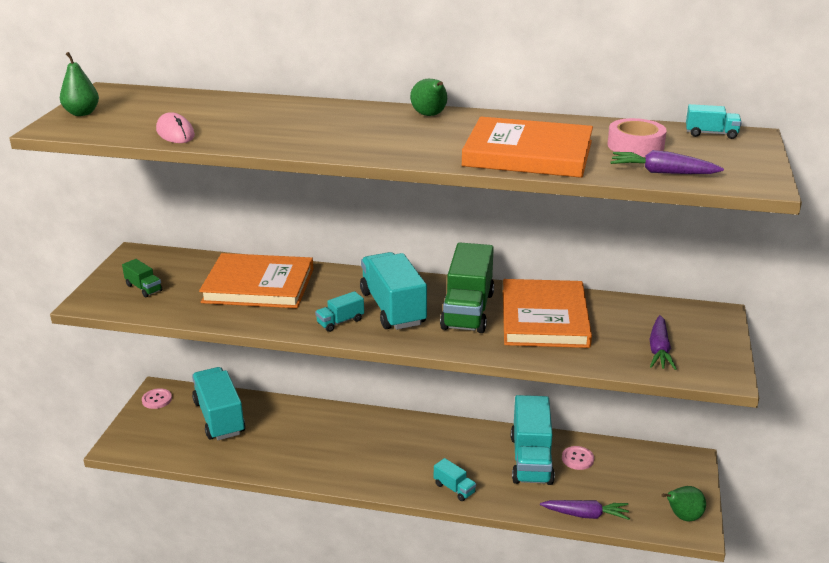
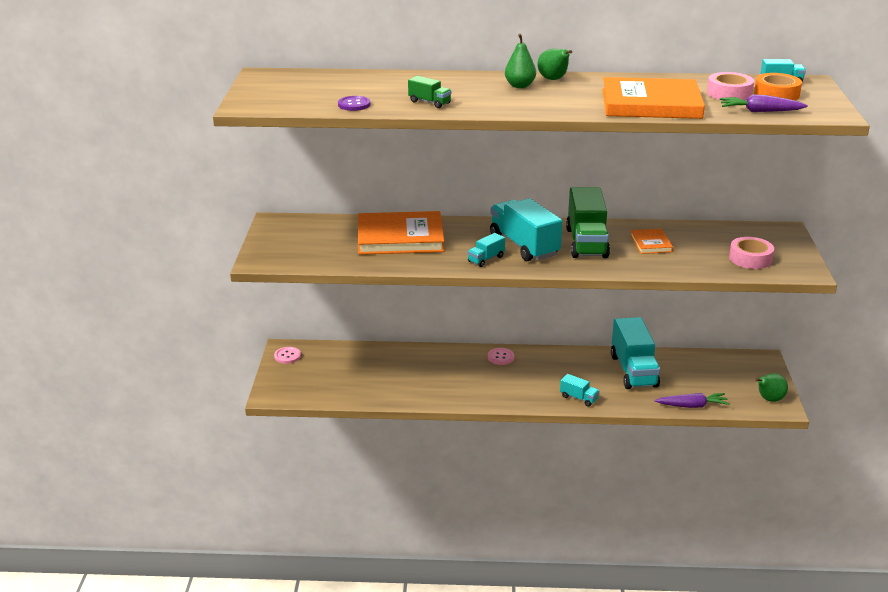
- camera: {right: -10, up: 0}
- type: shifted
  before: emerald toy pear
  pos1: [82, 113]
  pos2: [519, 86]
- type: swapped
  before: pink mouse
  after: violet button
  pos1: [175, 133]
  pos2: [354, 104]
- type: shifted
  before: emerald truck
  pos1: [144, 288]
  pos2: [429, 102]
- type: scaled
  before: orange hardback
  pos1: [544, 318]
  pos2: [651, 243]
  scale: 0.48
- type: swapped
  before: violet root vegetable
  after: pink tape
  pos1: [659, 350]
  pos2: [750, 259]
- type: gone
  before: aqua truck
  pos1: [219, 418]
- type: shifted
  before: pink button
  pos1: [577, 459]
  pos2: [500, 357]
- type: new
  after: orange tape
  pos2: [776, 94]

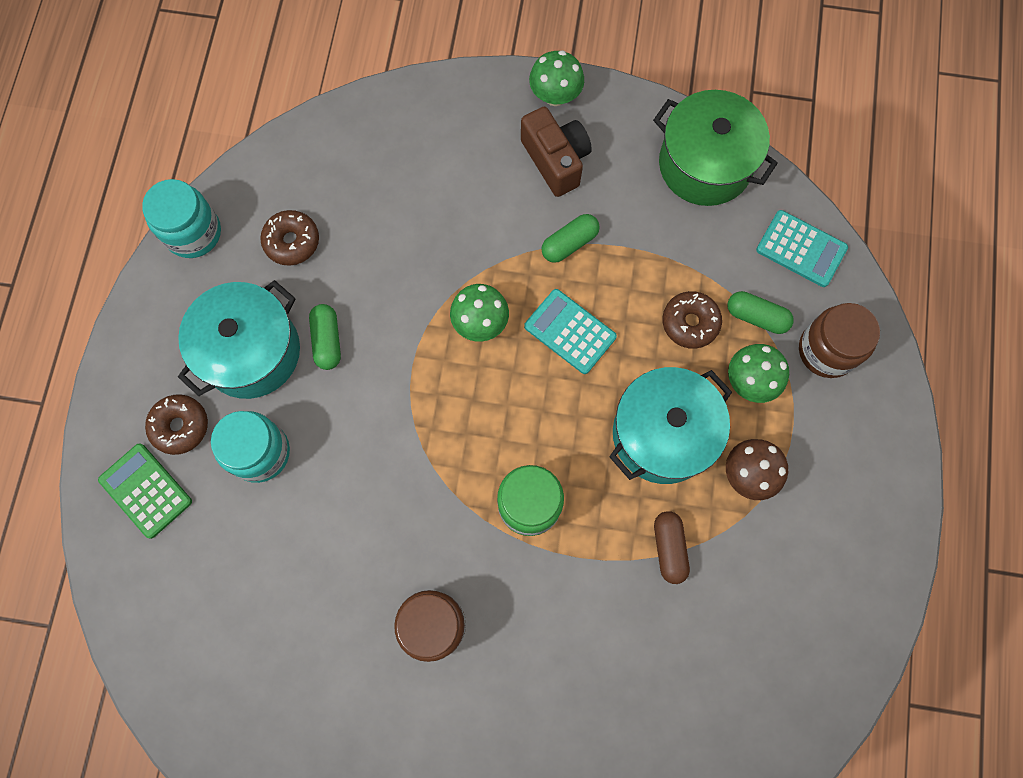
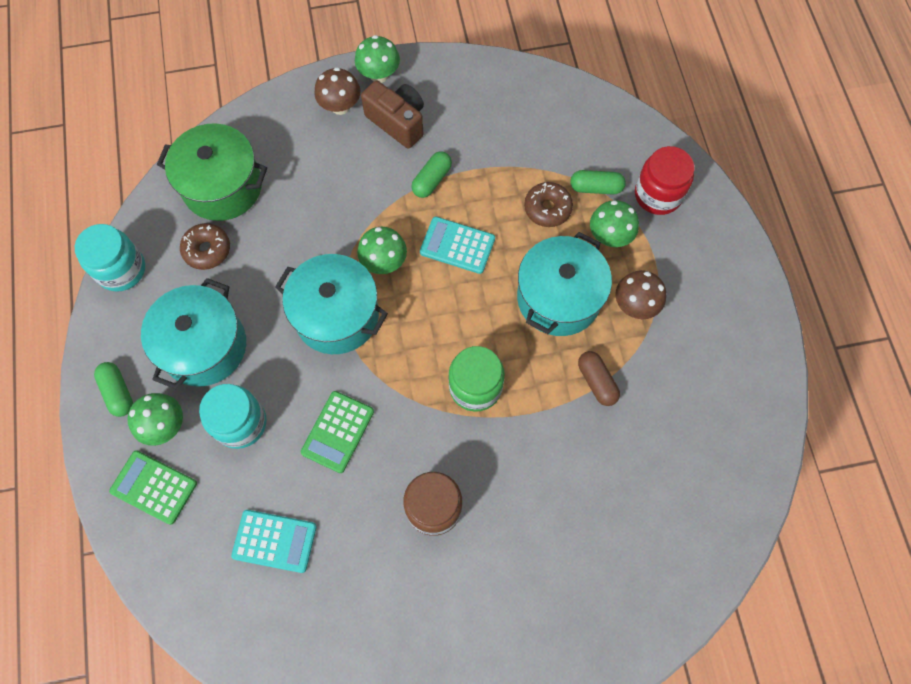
- camera: {right: -20, up: -5}
- type: shifted
  before: emerald stockpot
  pos1: [705, 164]
  pos2: [222, 186]
- type: shifted
  before: aqua adding machine
  pos1: [801, 249]
  pos2: [274, 541]
- type: repainted
  before: dark brown jar
  after: scarlet jar
  pos1: [827, 350]
  pos2: [658, 195]
- type: shifted
  before: emerald pill
  pos1: [327, 340]
  pos2: [118, 392]
- type: swapped
  before: dark brown doughnut
  after: emerald toadstool
  pos1: [180, 426]
  pos2: [165, 425]
- type: new
  after: dark brown toadstool
  pos2: [340, 106]
- type: new
  after: aqua stockpot
  pos2: [336, 315]
- type: new
  after: emerald adding machine
  pos2: [338, 432]

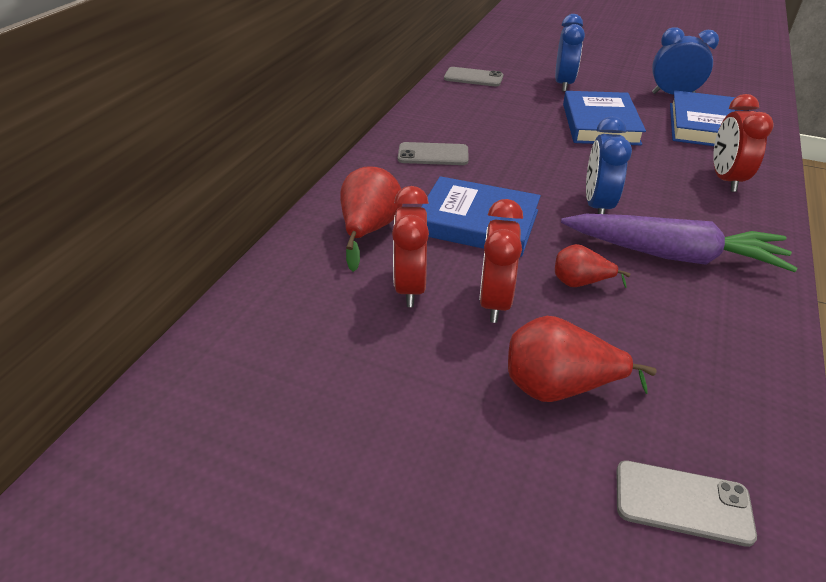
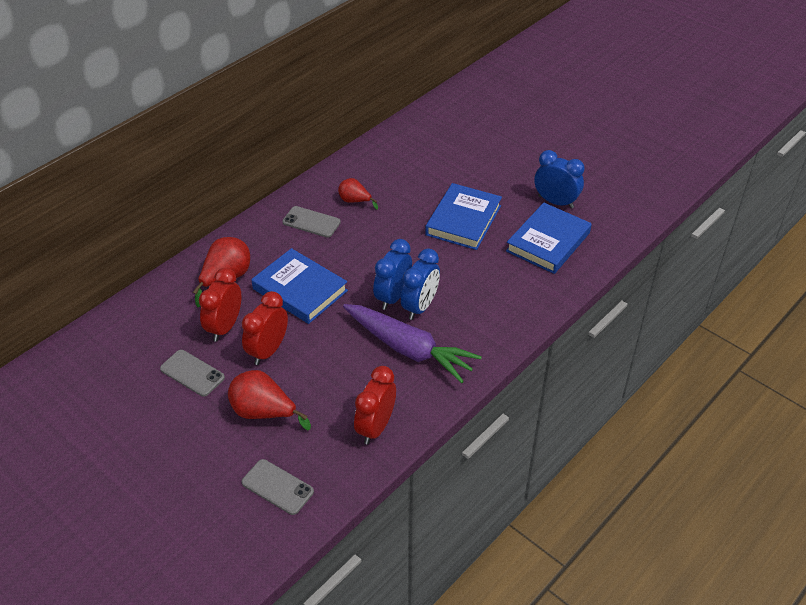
- camera: {right: 20, up: 5}
- type: shifted
  before: royal blue clock
  pos1: [563, 84]
  pos2: [420, 307]
- type: shifted
  before: gray mobile phone
  pos1: [473, 77]
  pos2: [192, 373]
- type: shifted
  before: scarlet clock
  pos1: [725, 179]
  pos2: [375, 427]
- type: shifted
  before: scarlet toy pear
  pos1: [580, 283]
  pos2: [355, 201]

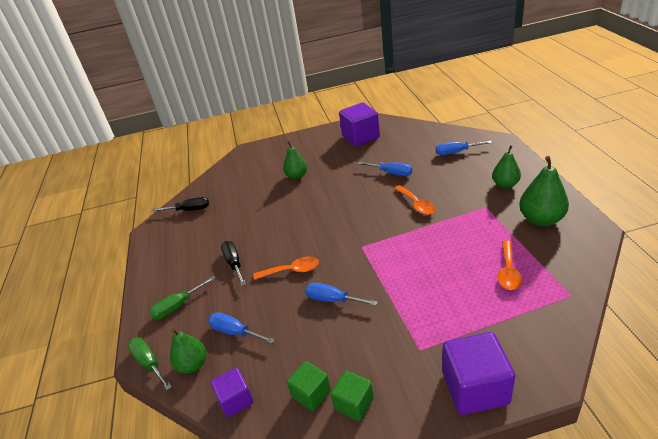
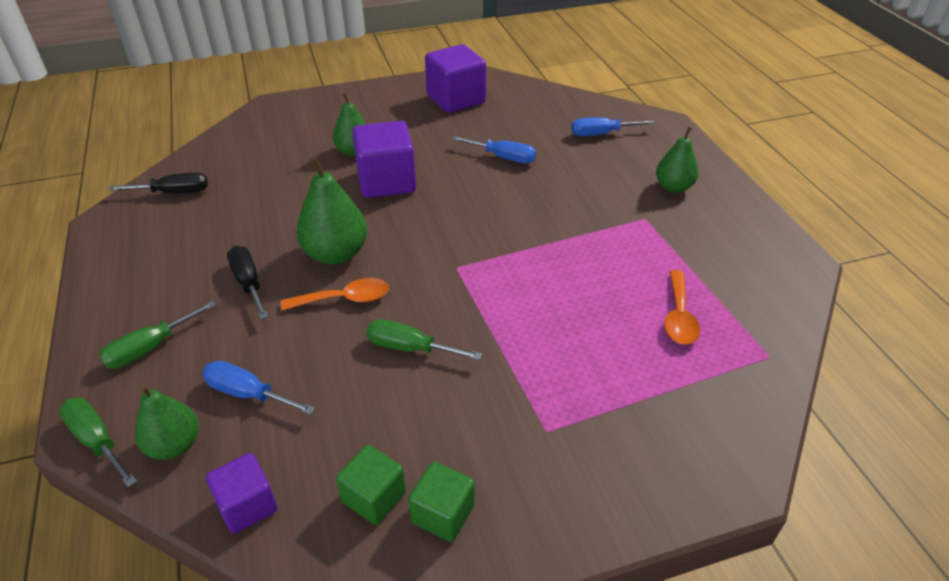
- camera: {right: -10, up: 5}
- type: shifted
  before: emerald toy pear
  pos1: [541, 219]
  pos2: [336, 254]
- type: gone
  before: orange tablespoon
  pos1: [417, 204]
- type: repainted
  before: royal blue screwdriver
  after: emerald screwdriver
  pos1: [332, 299]
  pos2: [410, 348]
- type: shifted
  before: violet block
  pos1: [475, 388]
  pos2: [386, 182]

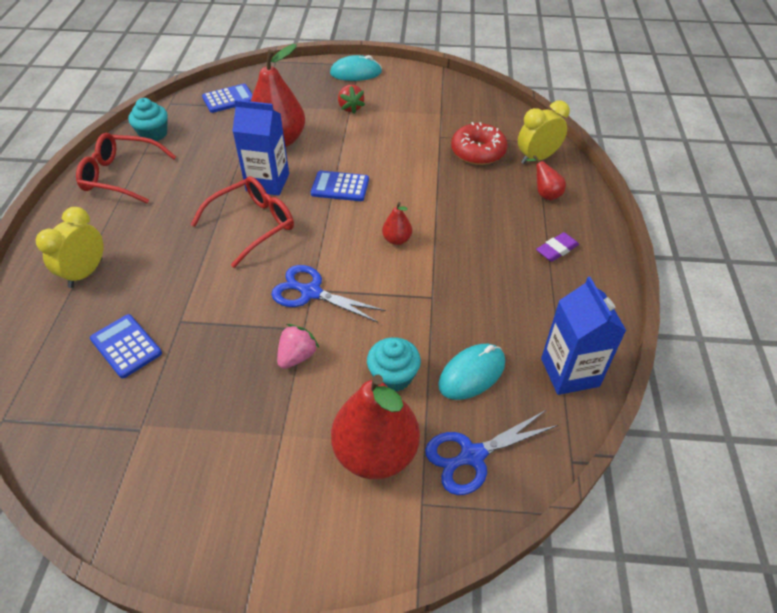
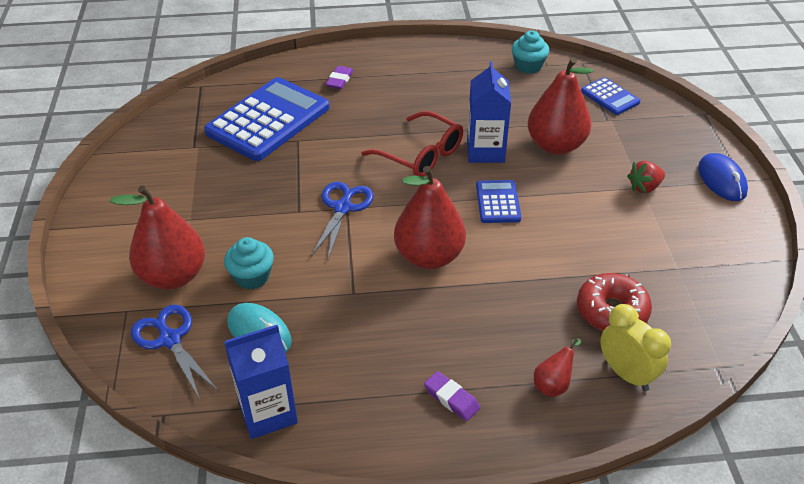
- camera: {right: 80, up: -5}
- type: repainted
  before: aqua mouse
  after: royal blue mouse
  pos1: [356, 73]
  pos2: [721, 180]
- type: gone
  before: scarlet spectacles
  pos1: [121, 176]
- type: scaled
  before: scarlet toy pear
  pos1: [397, 240]
  pos2: [429, 256]
  scale: 2.19
- type: swapped
  before: yellow clock
  after: violet gum eraser
  pos1: [86, 273]
  pos2: [339, 80]
- type: scaled
  before: royal blue adding machine
  pos1: [126, 346]
  pos2: [268, 120]
  scale: 2.09
- type: gone
  before: pink berry
  pos1: [297, 356]

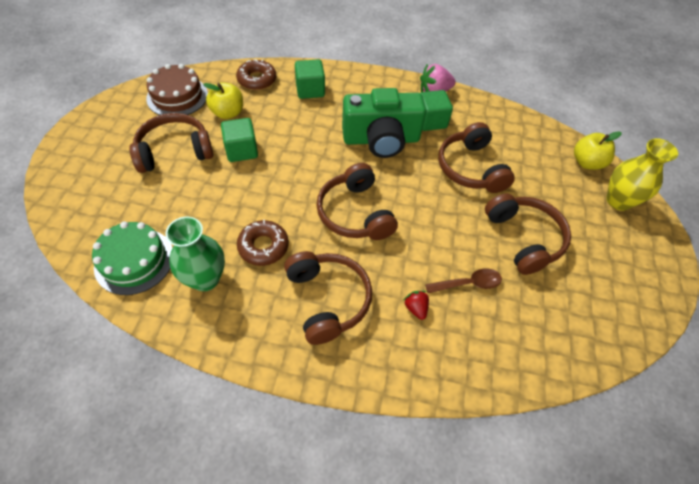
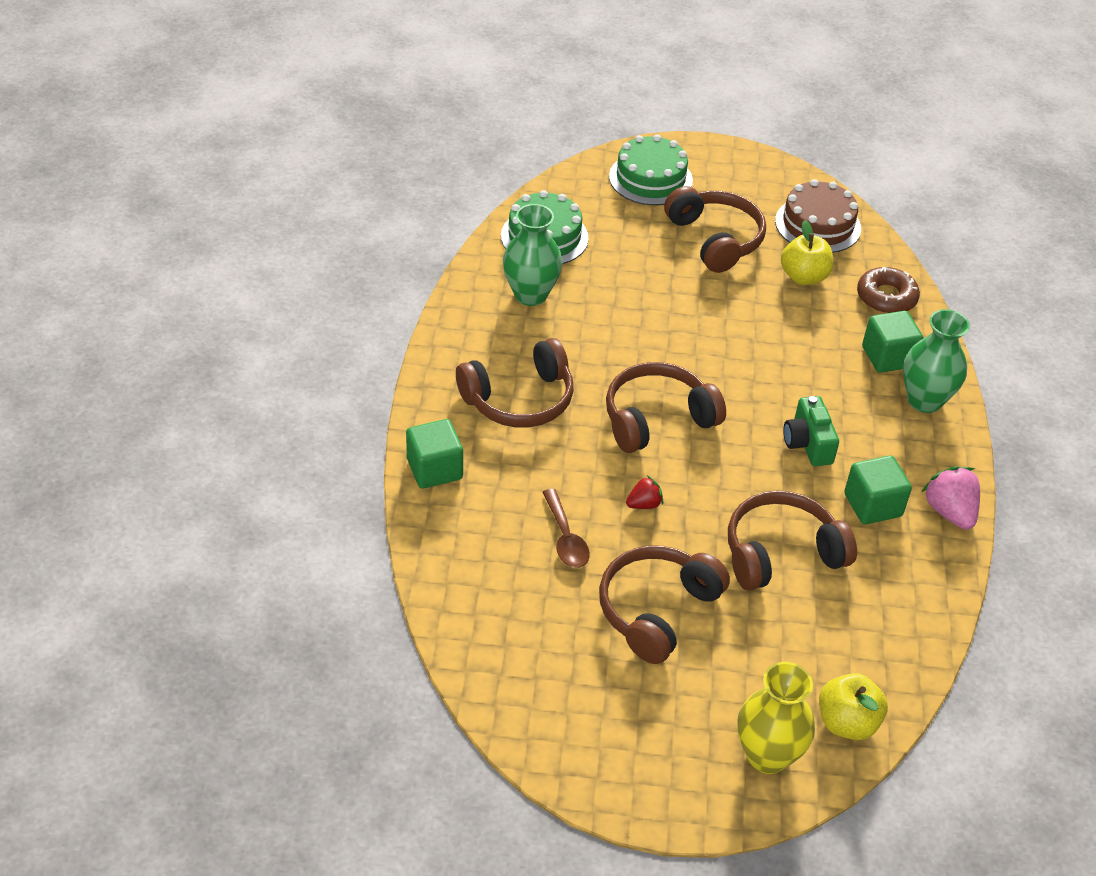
- camera: {right: 85, up: -10}
- type: scaled
  before: emerald compact camera
  pos1: [381, 139]
  pos2: [808, 443]
  scale: 0.53
- type: shifted
  before: emerald block
  pos1: [241, 150]
  pos2: [434, 469]
- type: rotated
  before: dark brown headphones
  pos1: [524, 238]
  pos2: [656, 610]
  turn: 150
- type: gone
  before: dark brown doughnut
  pos1: [263, 246]
- type: shifted
  before: scarlet berry
  pos1: [416, 308]
  pos2: [644, 504]
- type: new
  after: emerald gateau
  pos2: [650, 178]
- type: new
  after: emerald flower vase
  pos2: [924, 400]

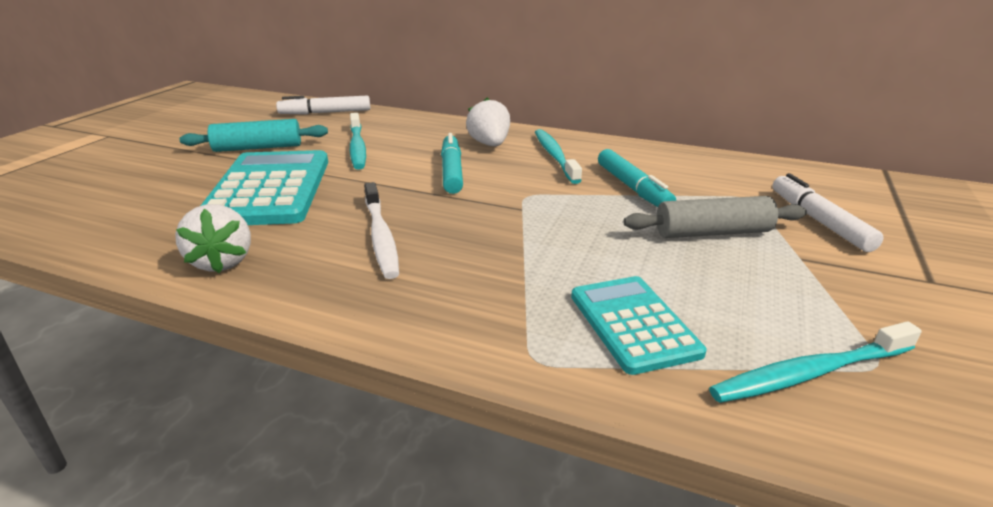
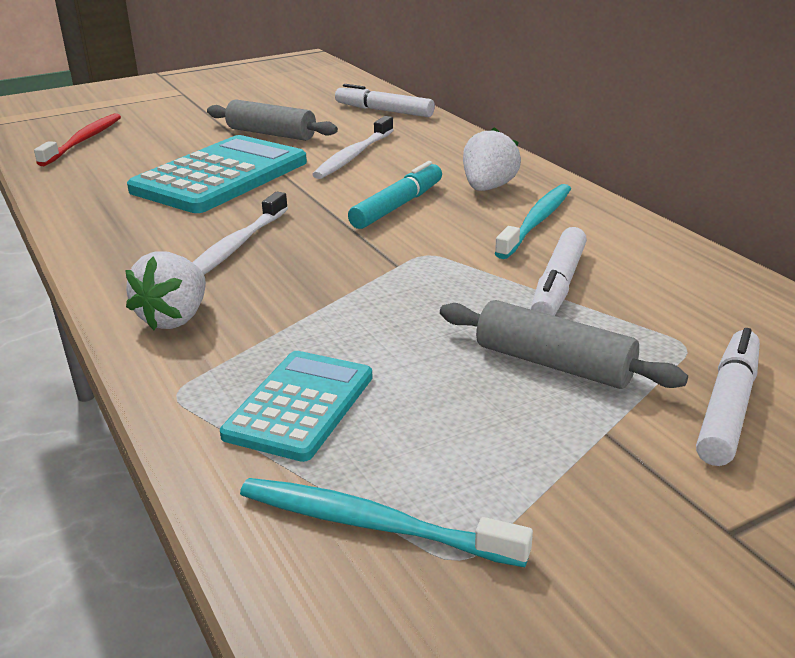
- camera: {right: 40, up: 0}
- type: repainted
  before: aqua tooth brush
  after: pure white tooth brush
  pos1: [357, 147]
  pos2: [353, 156]
- type: repainted
  before: aqua rolling pin
  after: gray rolling pin
  pos1: [258, 148]
  pos2: [271, 134]
- type: repainted
  before: aqua marker
  after: pure white marker
  pos1: [632, 188]
  pos2: [558, 285]
- type: shifted
  before: pure white berry
  pos1: [222, 262]
  pos2: [175, 318]
- type: new
  after: scarlet tooth brush
  pos2: [84, 141]

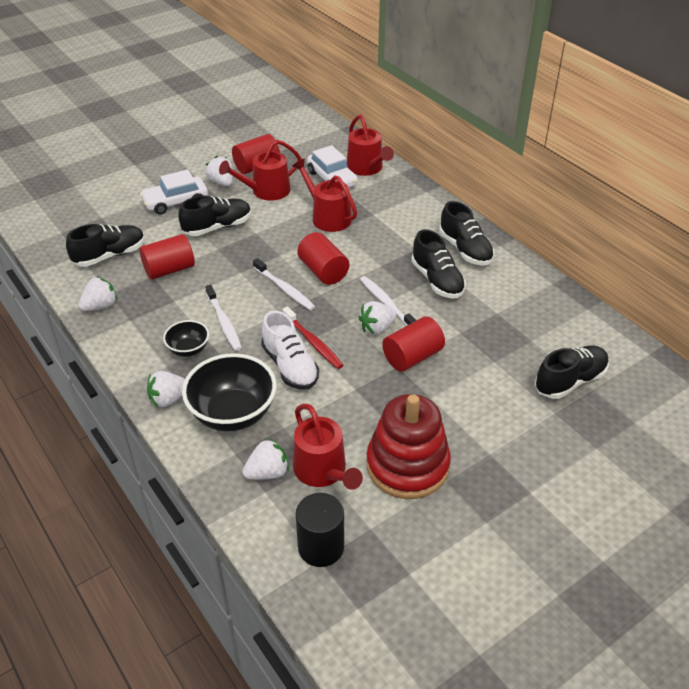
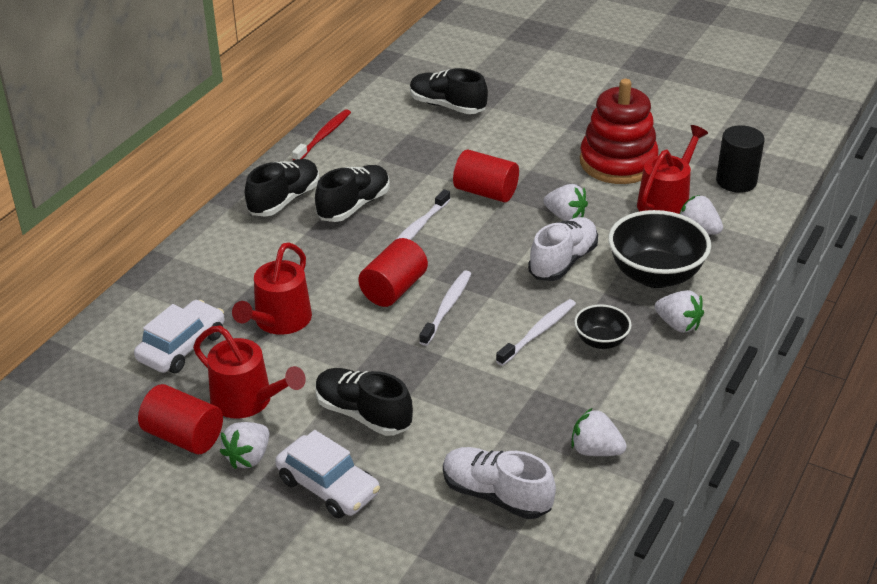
- camera: {right: -115, up: -5}
- type: gone
  before: scarlet watering can
  pos1: [366, 168]
- type: repainted
  before: black sneaker
  after: pure white sneaker
  pos1: [110, 255]
  pos2: [496, 495]
- type: gone
  before: scarlet cylinder shape
  pos1: [169, 270]
- type: shifted
  before: pure white berry
  pos1: [377, 328]
  pos2: [565, 216]
- type: shifted
  before: scarlet tooth brush
  pos1: [313, 342]
  pos2: [323, 136]

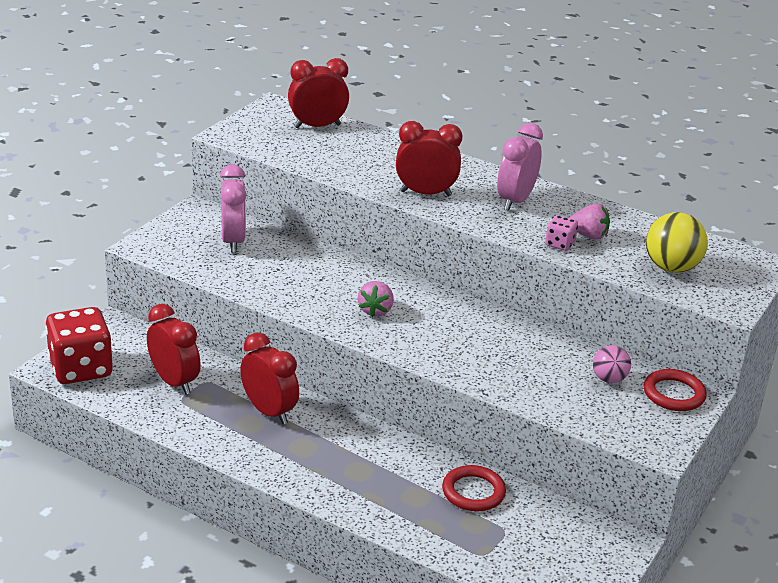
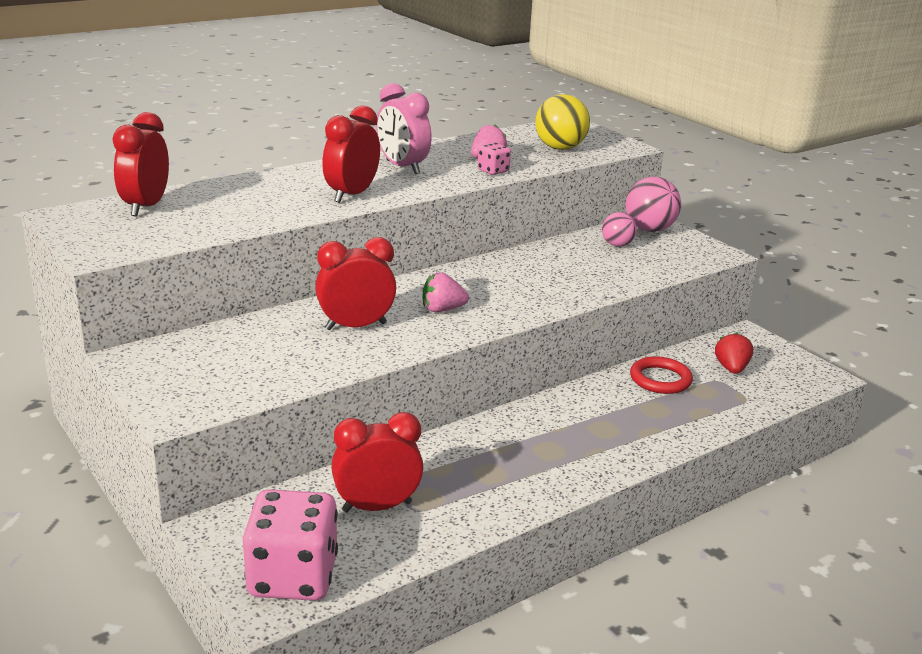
- camera: {right: -65, up: -5}
- type: gone
  before: pink clock
  pos1: [233, 241]
- type: rotated
  before: pink berry
  pos1: [375, 311]
  pos2: [442, 309]
  turn: 135
- type: repainted
  before: scarlet game die
  after: pink game die
  pos1: [81, 368]
  pos2: [293, 577]
- type: shifted
  before: scarlet clock
  pos1: [269, 412]
  pos2: [356, 326]
- type: swapped
  before: scarlet ring
  after: pink ball
  pos1: [674, 394]
  pos2: [649, 229]
- type: new
  after: scarlet berry
  pos2: [731, 368]

